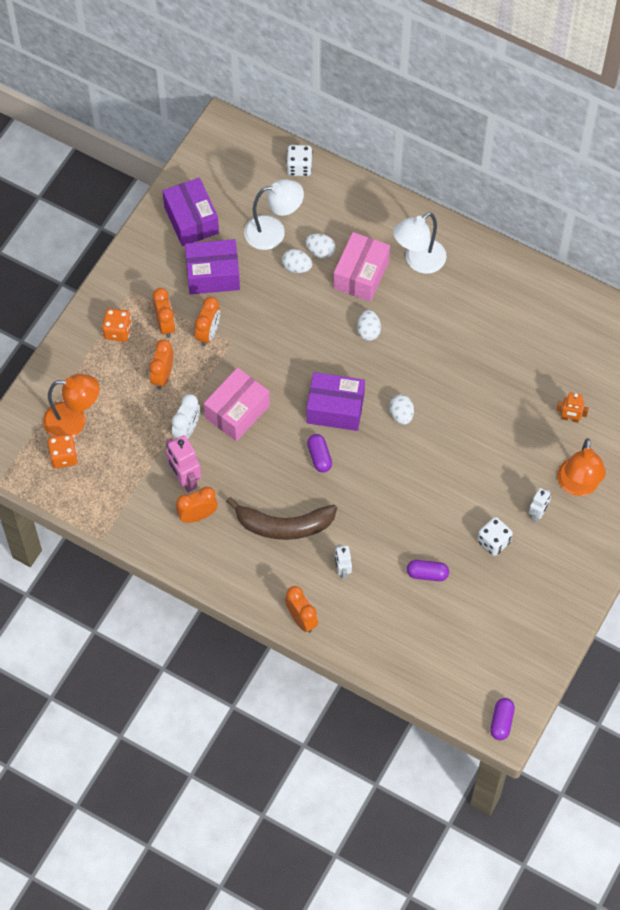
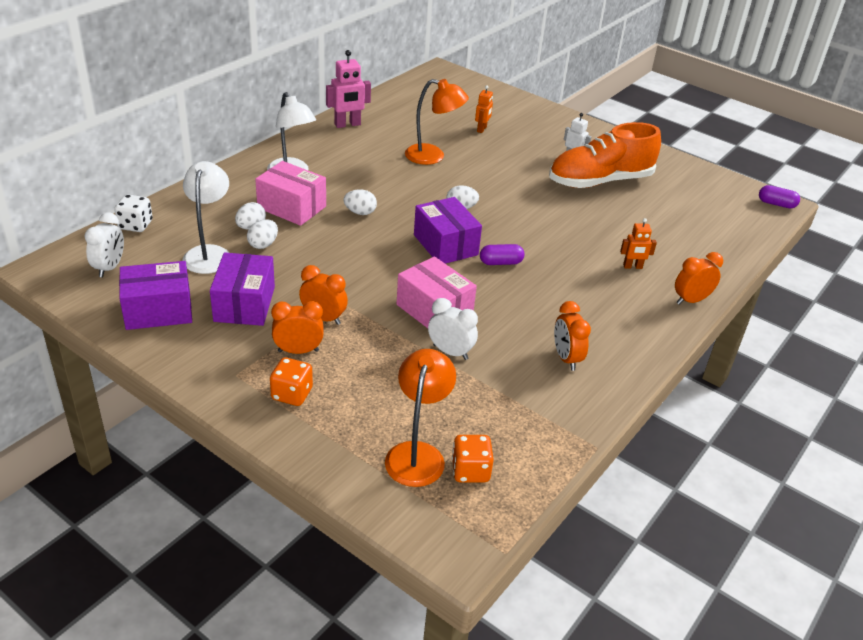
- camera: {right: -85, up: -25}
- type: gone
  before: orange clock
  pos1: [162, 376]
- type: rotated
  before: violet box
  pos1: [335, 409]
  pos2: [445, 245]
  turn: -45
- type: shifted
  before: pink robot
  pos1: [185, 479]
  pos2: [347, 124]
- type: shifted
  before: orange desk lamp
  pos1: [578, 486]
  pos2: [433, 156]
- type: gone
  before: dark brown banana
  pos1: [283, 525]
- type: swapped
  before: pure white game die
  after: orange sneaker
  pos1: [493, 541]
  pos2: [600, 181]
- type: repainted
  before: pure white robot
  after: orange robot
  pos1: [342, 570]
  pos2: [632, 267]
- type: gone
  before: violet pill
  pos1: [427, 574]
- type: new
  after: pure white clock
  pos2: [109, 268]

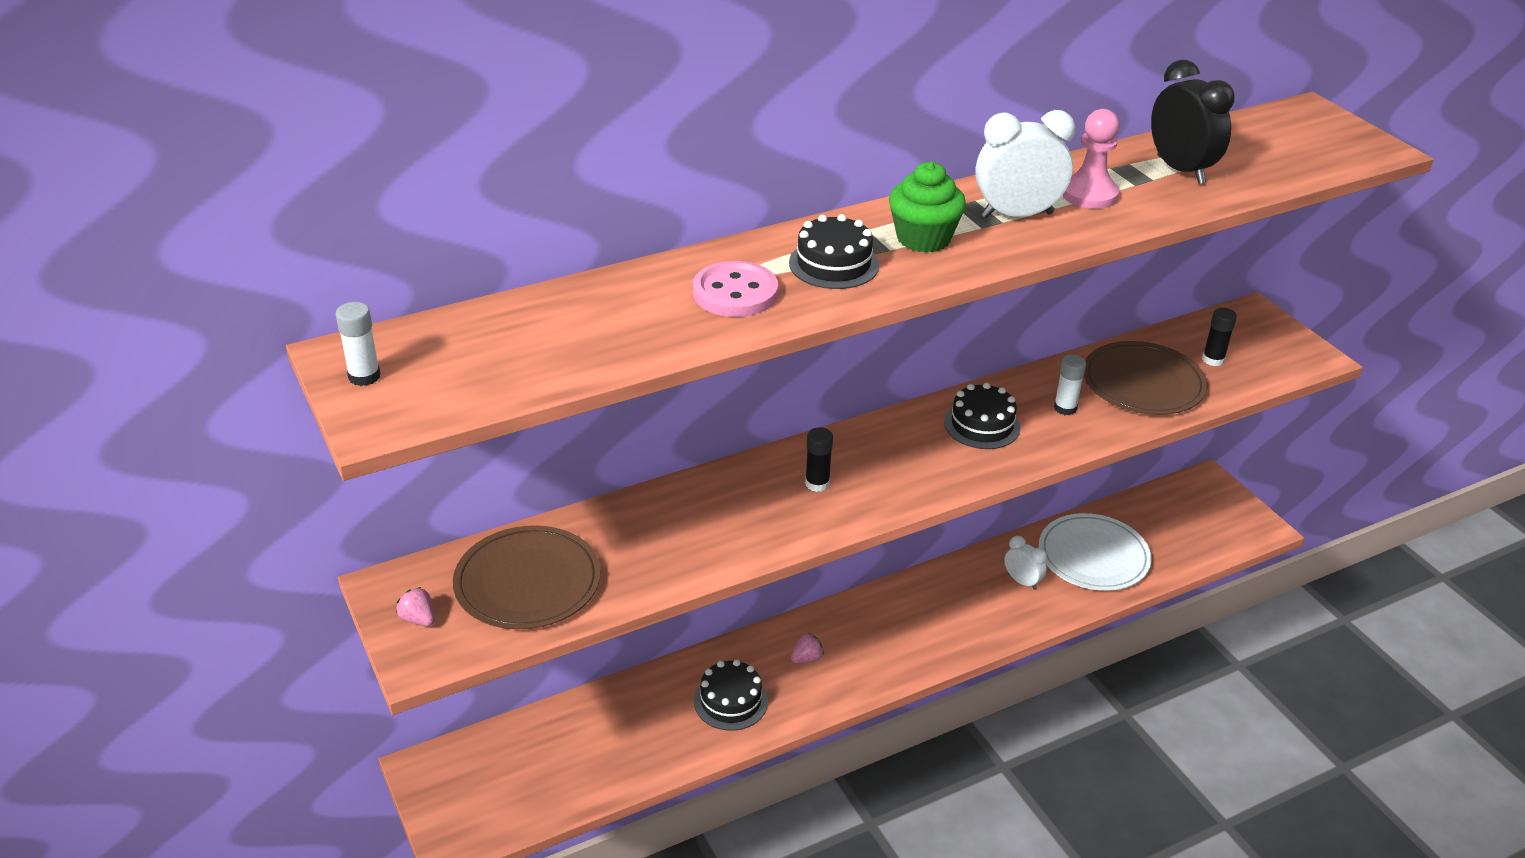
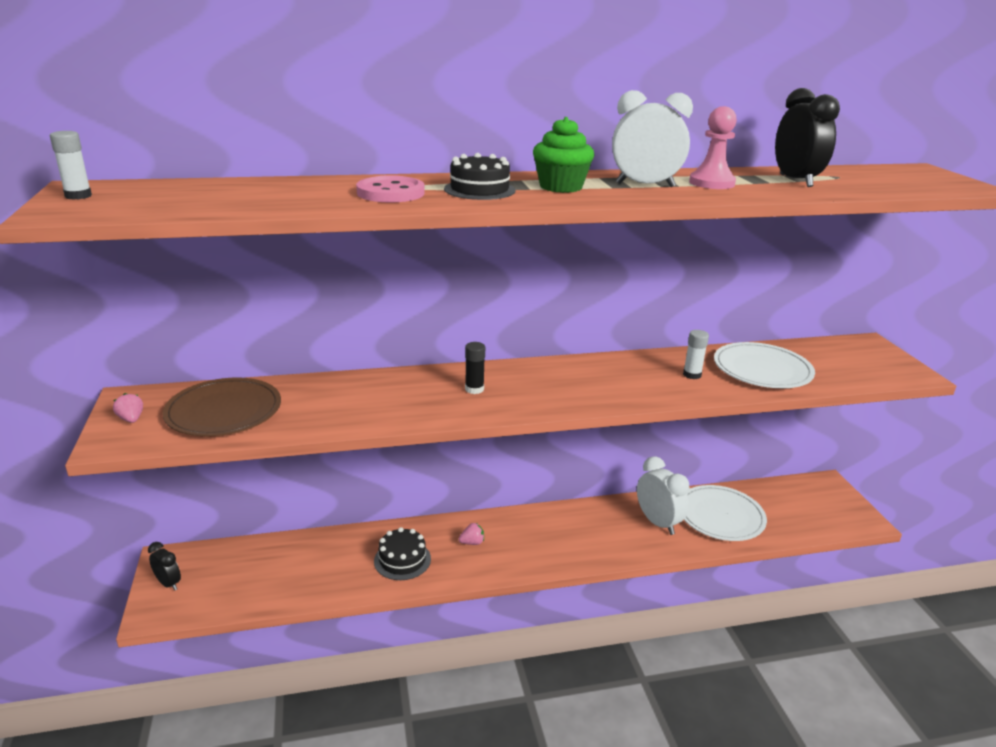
- camera: {right: 15, up: -10}
- type: gone
  before: black stick of glue
  pos1: [1213, 359]
- type: repainted
  before: dark brown plate
  after: pure white plate
  pos1: [1143, 383]
  pos2: [762, 369]
- type: gone
  before: black gateau
  pos1: [982, 425]
- type: scaled
  before: pure white clock
  pos1: [1022, 581]
  pos2: [658, 522]
  scale: 1.71
- type: new
  after: black clock
  pos2: [168, 583]

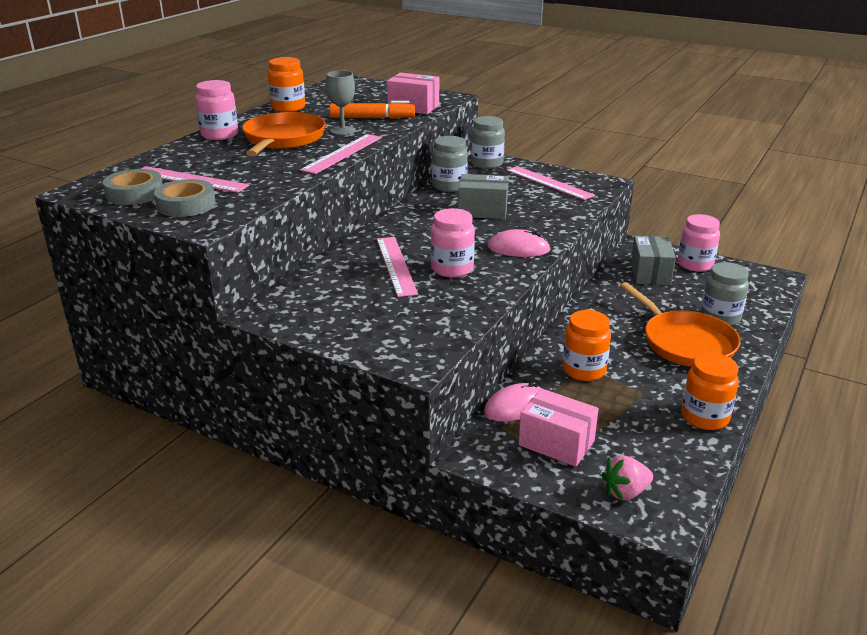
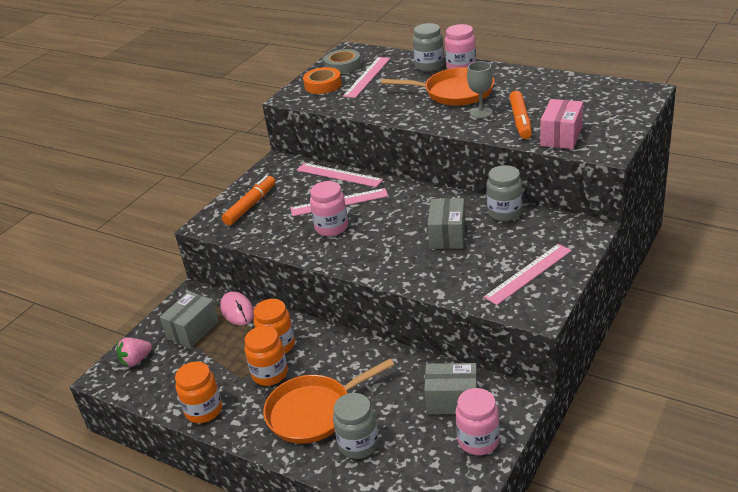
- camera: {right: 95, up: 5}
- type: shifted
  before: orange jar
  pos1: [288, 108]
  pos2: [270, 374]
- type: shifted
  before: gray jar
  pos1: [486, 164]
  pos2: [429, 66]
- type: shifted
  before: pink ruler
  pos1: [342, 153]
  pos2: [339, 175]
- type: repainted
  before: gray tape
  after: orange tape
  pos1: [186, 205]
  pos2: [323, 85]
- type: gone
  before: pink mouse
  pos1: [518, 248]
- type: repainted
  before: pink box
  after: gray box
  pos1: [556, 443]
  pos2: [193, 330]
- type: rotated
  before: pink berry
  pos1: [625, 492]
  pos2: [136, 360]
  turn: -105
- type: new
  after: orange marker
  pos2: [250, 205]

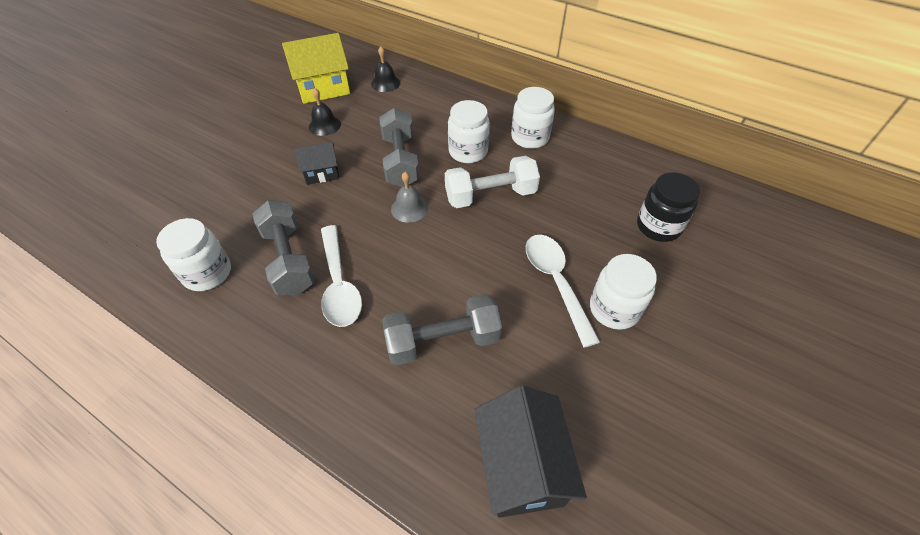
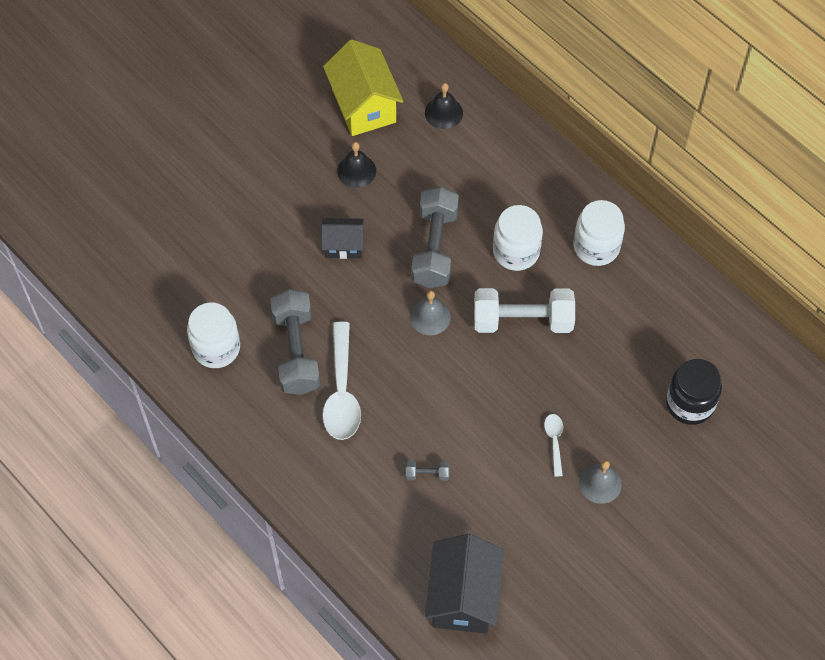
- camera: {right: 15, up: 10}
- type: rotated
  before: yellow house
  pos1: [323, 89]
  pos2: [363, 106]
  turn: 75
- type: scaled
  before: pure white tablespoon
  pos1: [555, 282]
  pos2: [554, 441]
  scale: 0.49
- type: swapped
  before: pure white jar
  after: gray school bell
  pos1: [614, 309]
  pos2: [600, 483]
- type: scaled
  before: gray hand weight
  pos1: [442, 341]
  pos2: [427, 474]
  scale: 0.42

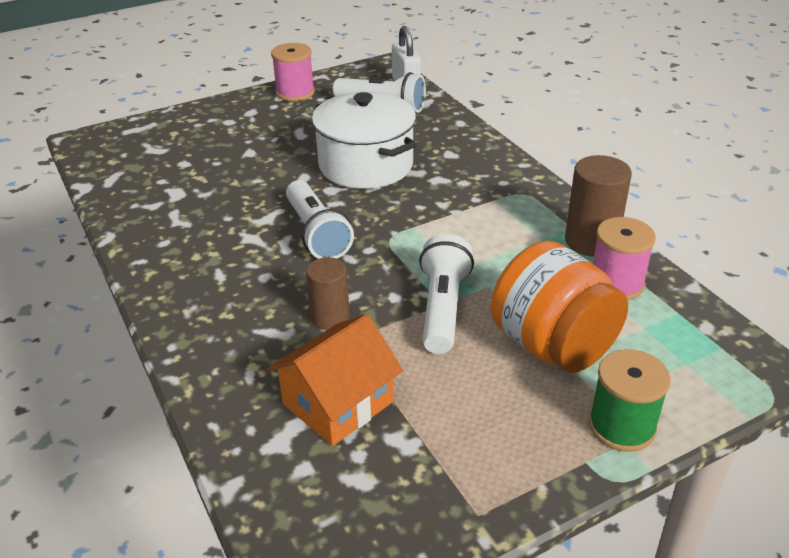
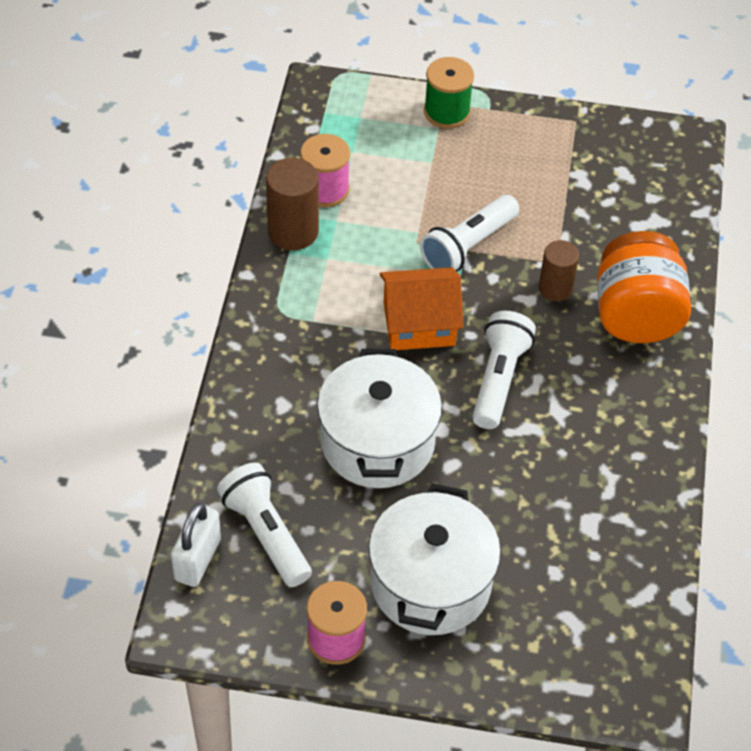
- camera: {right: -145, up: 15}
- type: shifted
  before: orange jar
  pos1: [553, 345]
  pos2: [636, 315]
- type: shifted
  before: orange house
  pos1: [338, 403]
  pos2: [419, 324]
- type: new
  after: pure white stockpot
  pos2: [430, 583]

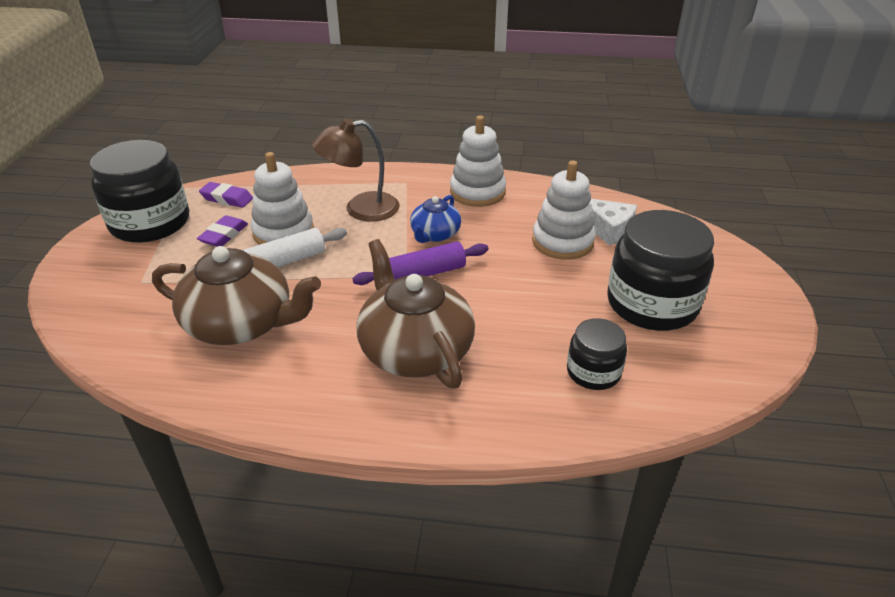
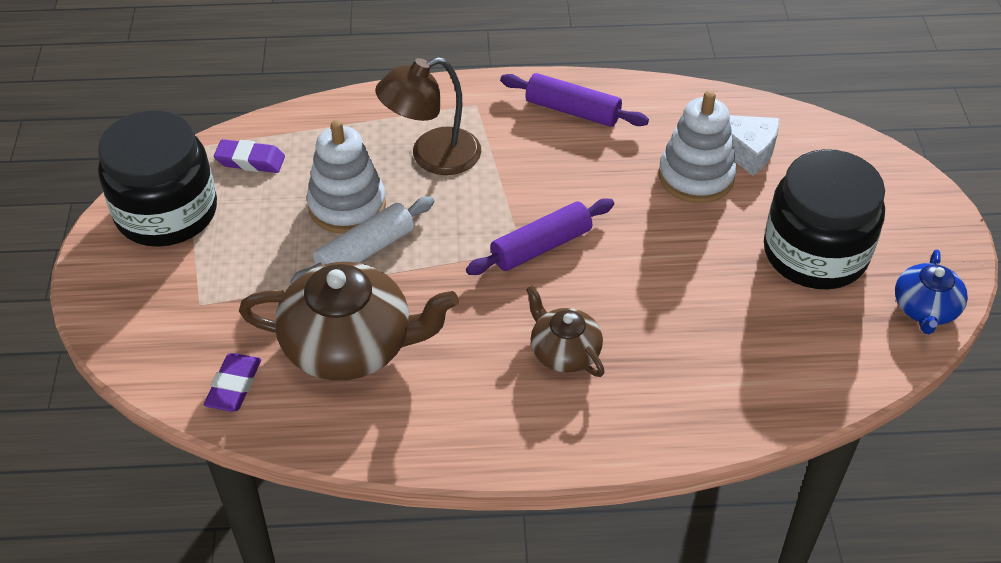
- camera: {right: -10, up: 10}
- type: swapped
  before: pure white stacking rings
  after: violet rolling pin
  pos1: [477, 192]
  pos2: [572, 110]
- type: shifted
  before: royal blue china teapot
  pos1: [435, 234]
  pos2: [925, 309]
- type: shifted
  before: violet gum eraser
  pos1: [224, 235]
  pos2: [234, 386]
- type: scaled
  before: dark brown china teapot
  pos1: [415, 350]
  pos2: [564, 351]
  scale: 0.54
- type: gone
  before: black jar
  pos1: [593, 372]

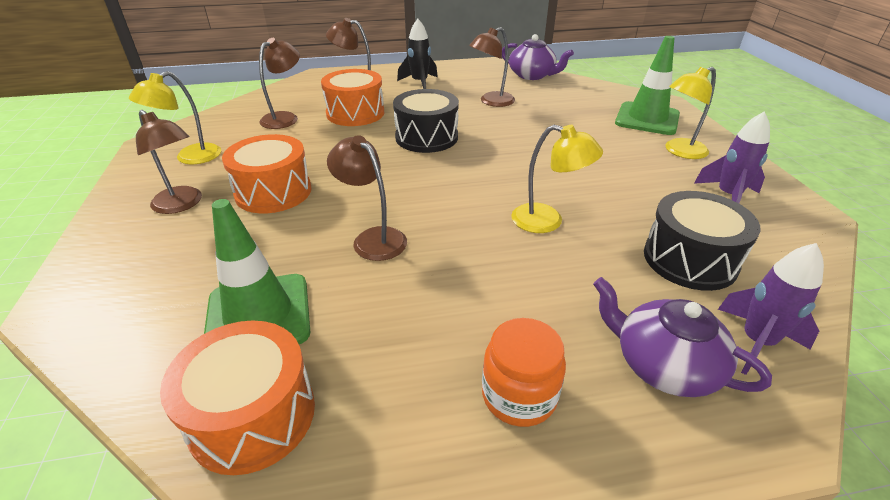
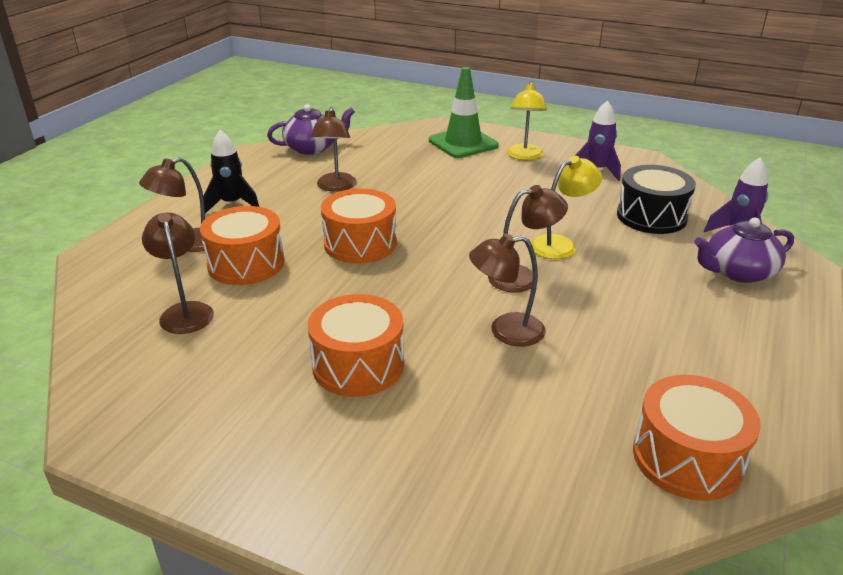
- camera: {right: -55, up: -5}
- type: gone
  before: yellow desk lamp
  pos1: [190, 158]
- type: repainted
  before: black toy drum
  after: orange toy drum
  pos1: [426, 137]
  pos2: [360, 244]
- type: shifted
  before: dark brown desk lamp
  pos1: [182, 205]
  pos2: [523, 277]
- type: gone
  before: emerald traffic cone
  pos1: [258, 315]
- type: gone
  before: orange jar
  pos1: [519, 395]

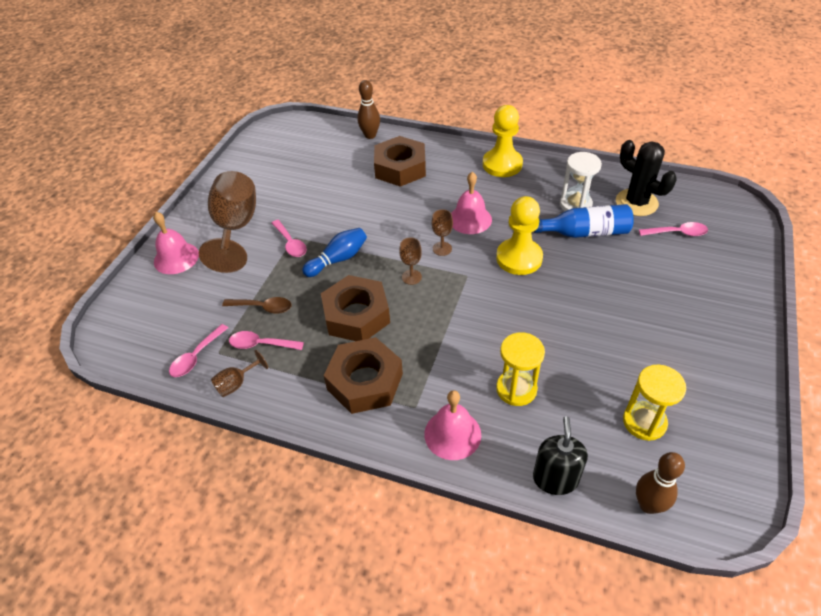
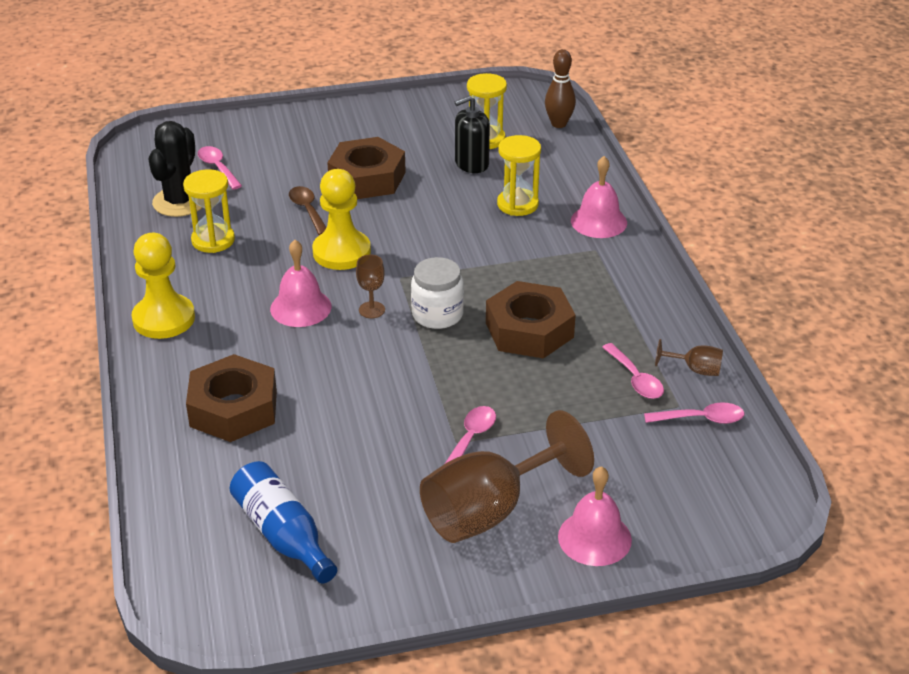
- camera: {right: -125, up: -10}
- type: gone
  before: dark brown tenpin
  pos1: [370, 135]
- type: repainted
  before: pure white sand timer
  after: yellow sand timer
  pos1: [575, 204]
  pos2: [213, 240]
- type: shifted
  before: royal blue bottle
  pos1: [585, 232]
  pos2: [283, 534]
- type: gone
  before: royal blue tenpin
  pos1: [338, 259]
- type: swapped
  before: dark brown goblet
  after: pure white jar
  pos1: [411, 277]
  pos2: [437, 314]
- type: shifted
  before: dark brown tablespoon
  pos1: [263, 307]
  pos2: [307, 210]
- type: shifted
  before: dark brown hexagon nut
  pos1: [365, 381]
  pos2: [367, 178]
- type: shifted
  before: black soap dispenser
  pos1: [555, 479]
  pos2: [471, 164]

